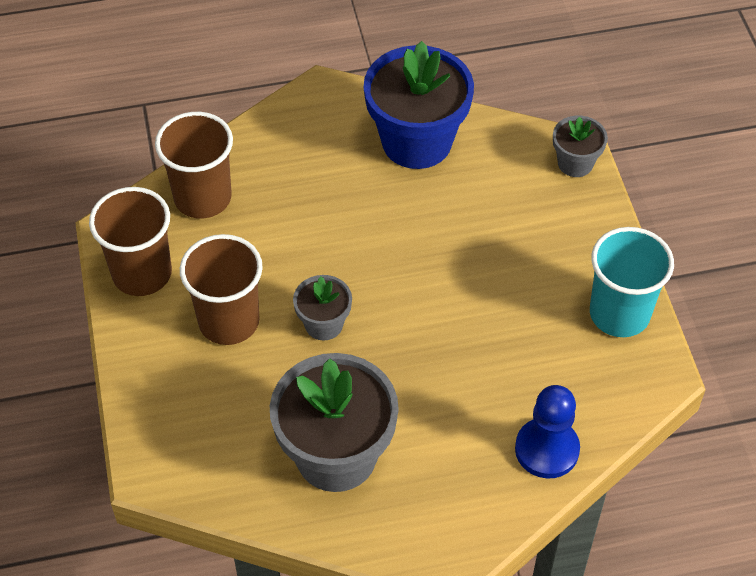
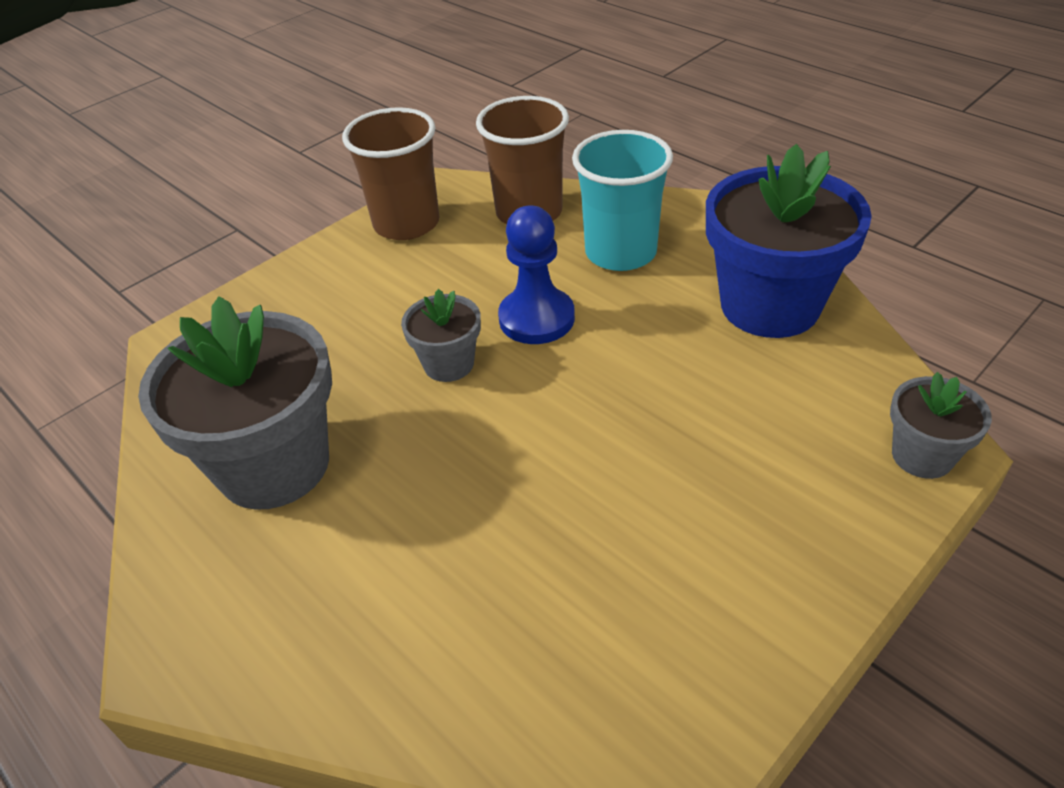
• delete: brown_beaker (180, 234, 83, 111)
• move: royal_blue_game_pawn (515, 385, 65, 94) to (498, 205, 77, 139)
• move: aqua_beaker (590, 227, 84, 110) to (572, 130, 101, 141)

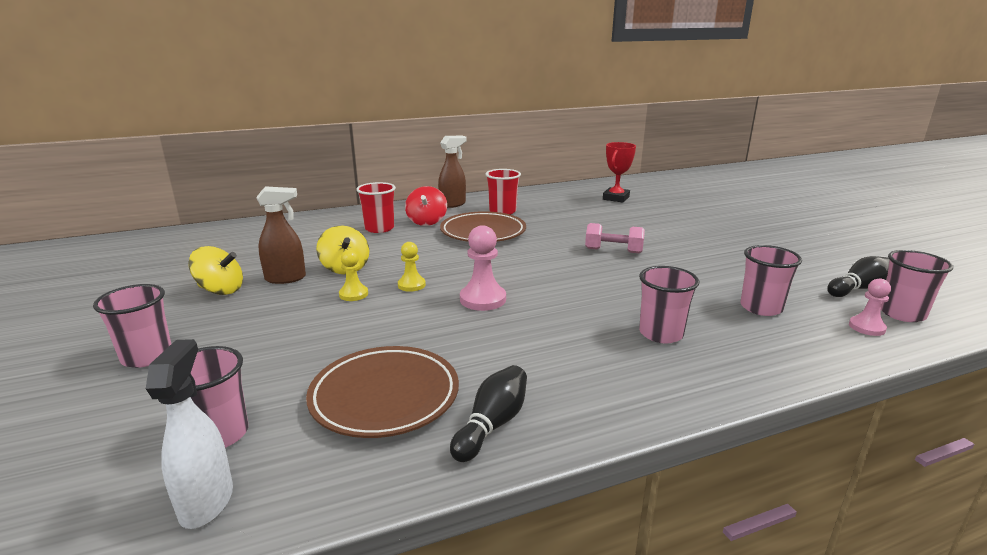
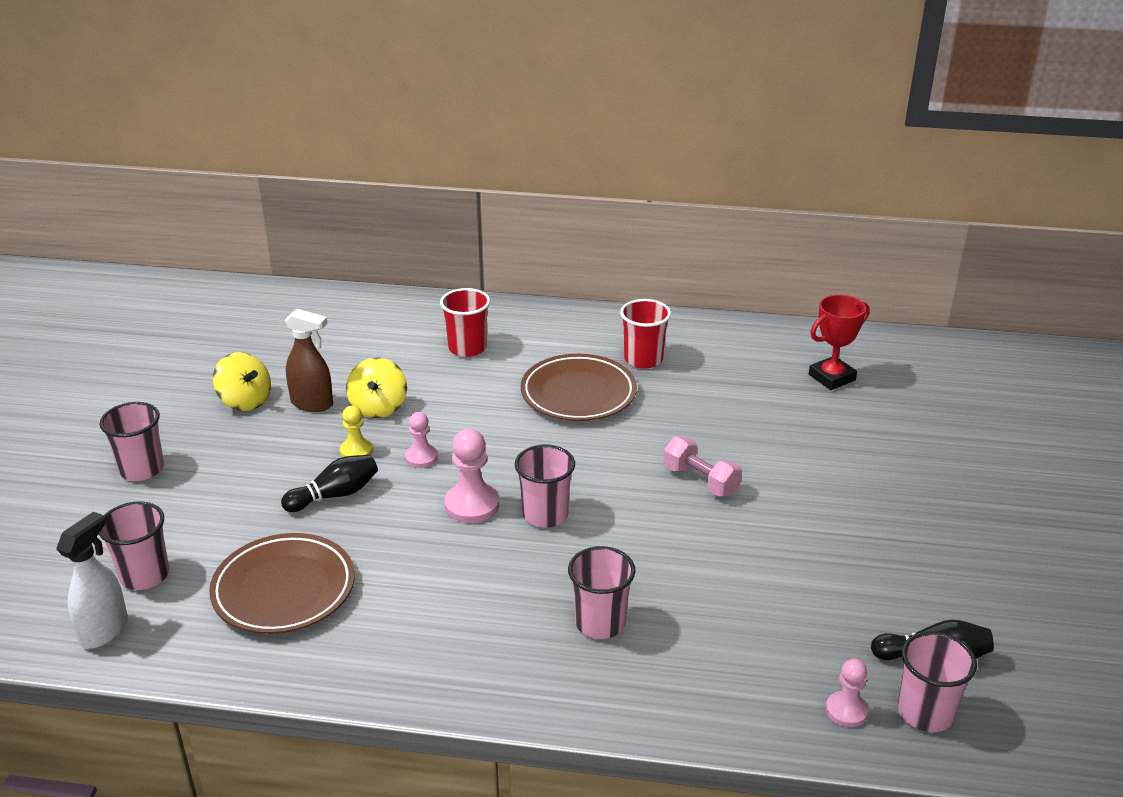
• recolor: bright_yellow_game_pawn (398, 242, 28, 50) to pink_game_pawn (405, 412, 33, 56)
• delete: crimson_whirligig (405, 186, 42, 40)
• delete: brown_sprayer (438, 136, 28, 72)
• move: ebony_bowling_pin (450, 365, 77, 97) to (281, 455, 97, 57)
• move: pink_beaker (740, 245, 62, 71) to (515, 444, 60, 84)

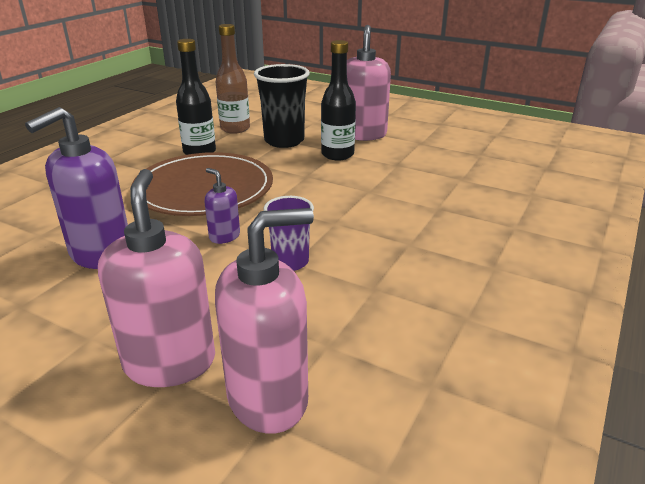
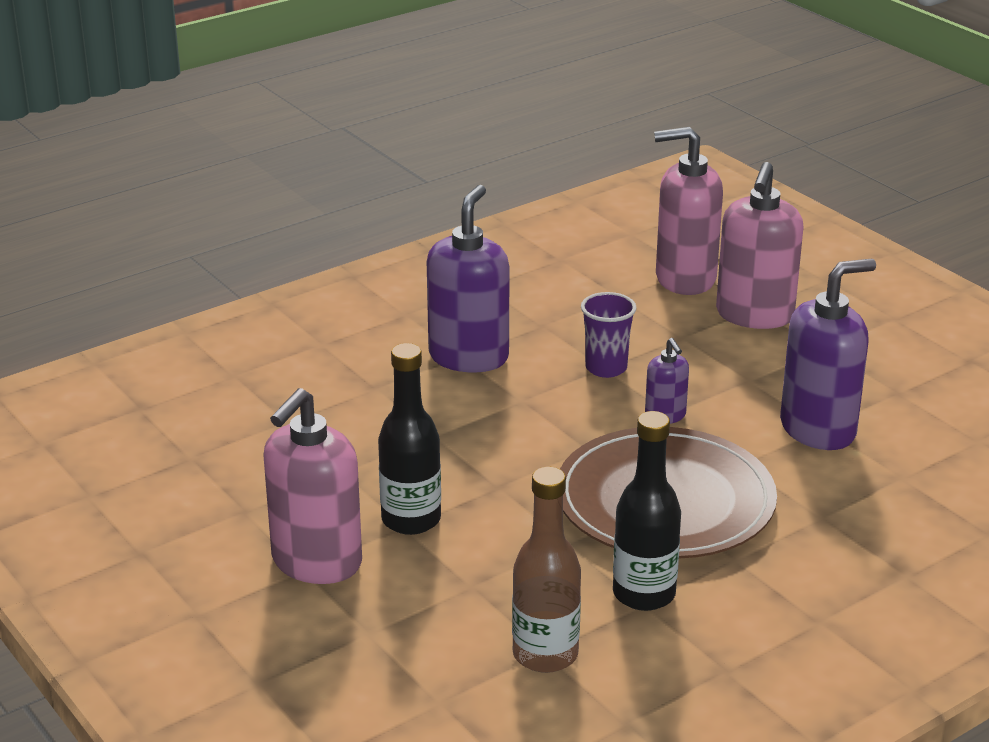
• delete: ebony_beaker (254, 64, 56, 84)
• insert: violet_soap_pump (427, 185, 83, 187)

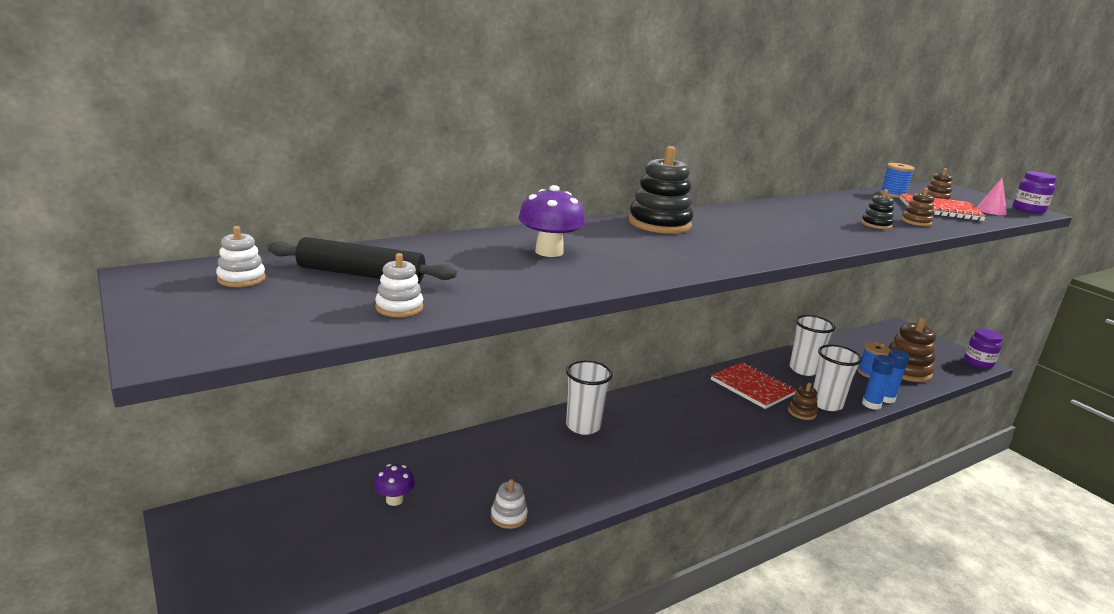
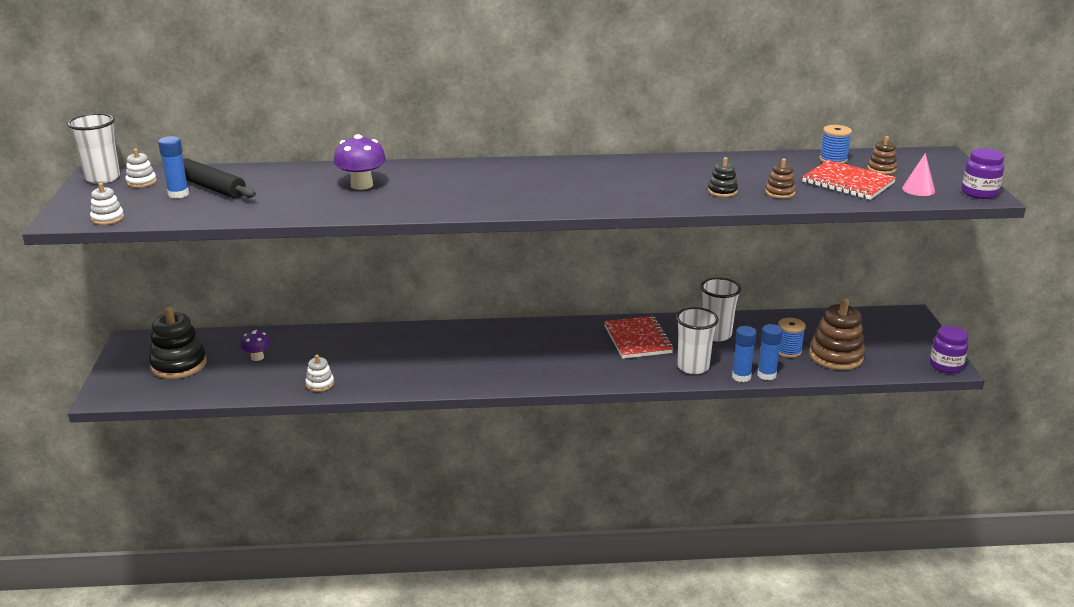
• move: pure_white_stacking_toy (375, 253, 48, 64) to (90, 183, 34, 42)
• move: pure_white_beaker (566, 360, 47, 75) to (67, 113, 53, 71)
• move: ebony_stacking_toy (629, 146, 64, 88) to (149, 306, 58, 73)
• delete: brown_stacking_toy (788, 383, 30, 37)
• insert: royal_blue_glue_stick (158, 136, 31, 63)

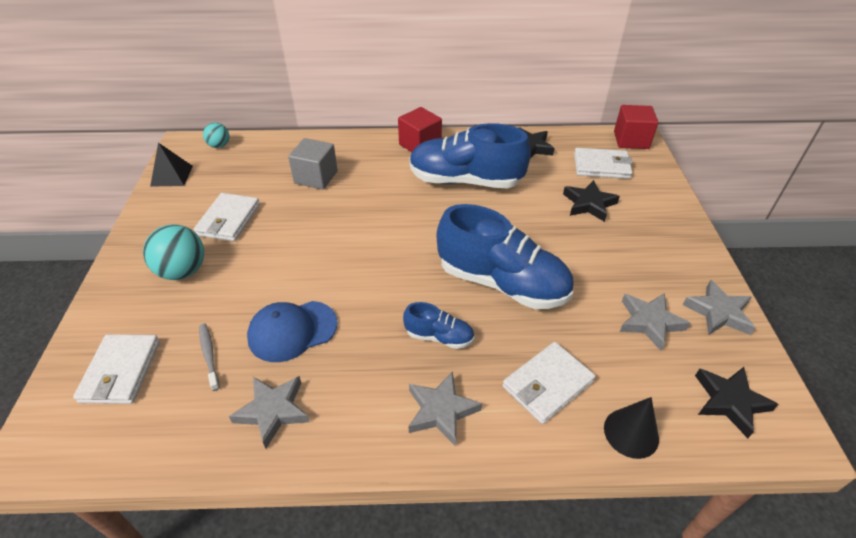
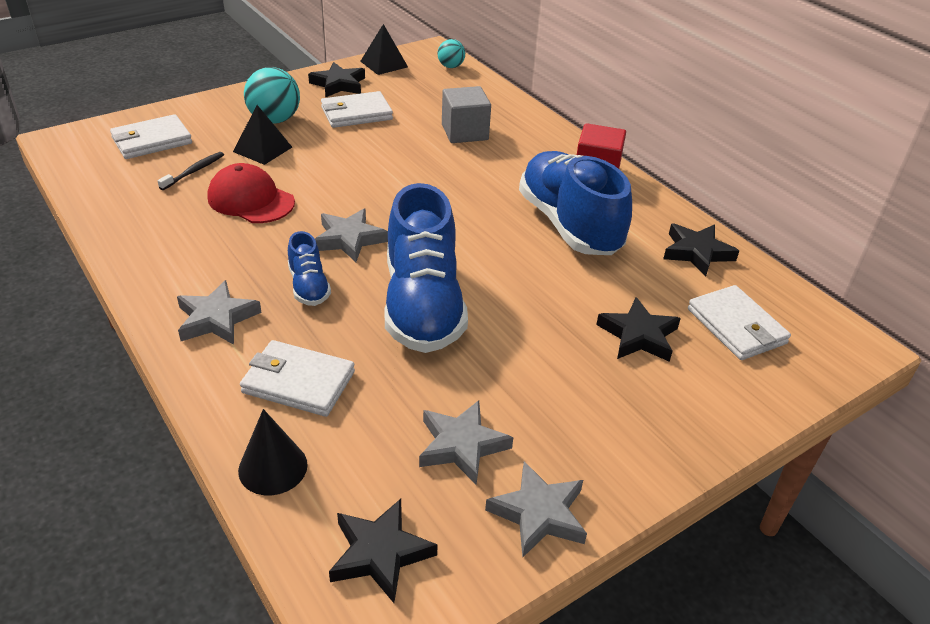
• recolor: grey_dental_brush (199, 324, 21, 67) to ebony_dental_brush (157, 152, 67, 38)
• move: grey_star (229, 376, 81, 73) to (315, 208, 73, 54)
• recolor: royal_blue_peaked_cap (247, 301, 91, 61) to crimson_peaked_cap (207, 163, 88, 60)
• delete: crimson_solid_cube (614, 105, 44, 44)
• insert: ebony_pyramid (233, 105, 59, 60)
• insert: ebony_star (308, 62, 57, 36)

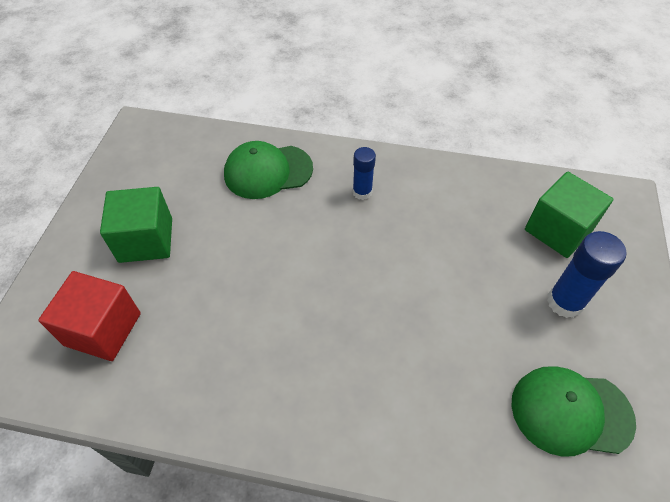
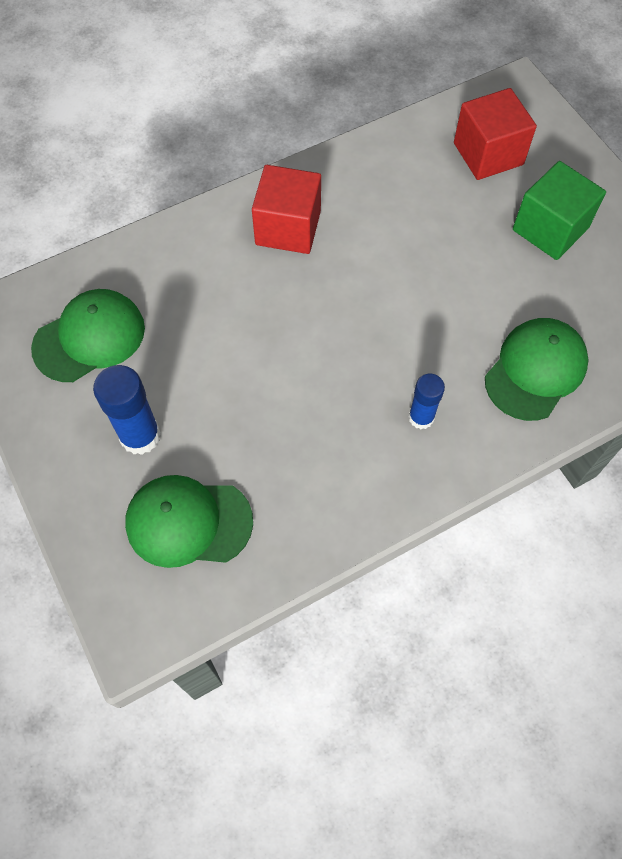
• replace: emerald_solid_cube (525, 172, 88, 86) to emerald_peaked_cap (125, 475, 128, 93)
• insert: crimson_solid_cube (252, 165, 69, 89)

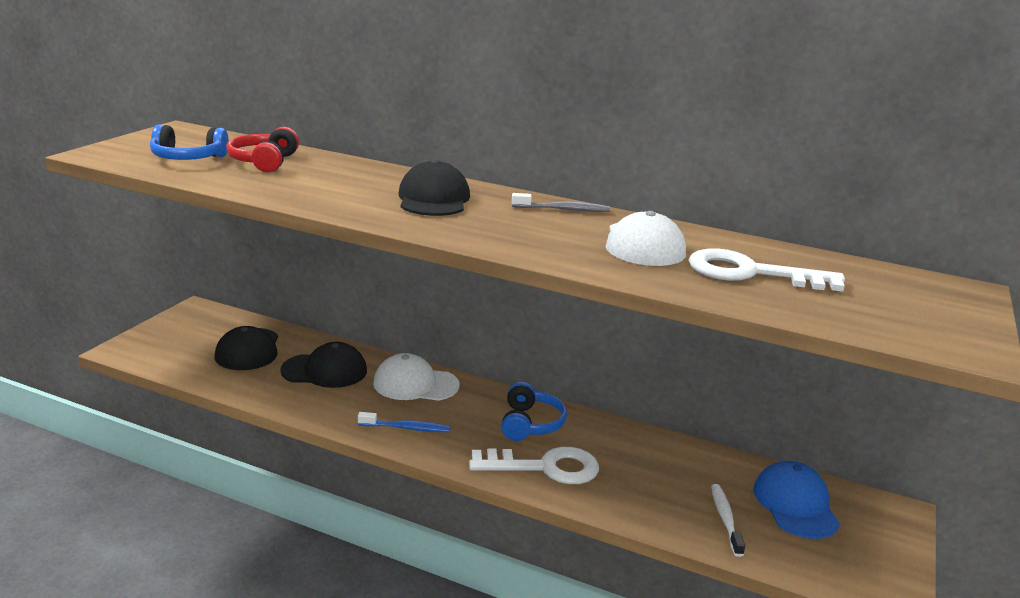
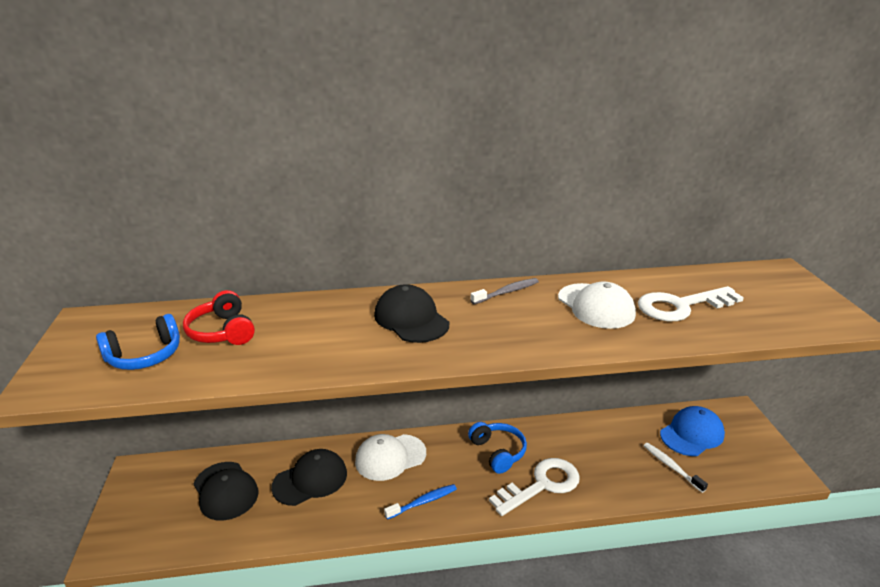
• rotate: royal_blue_peaked_cap (753, 461, 87, 78) = (660, 406, 65, 50) 90 degrees clockwise

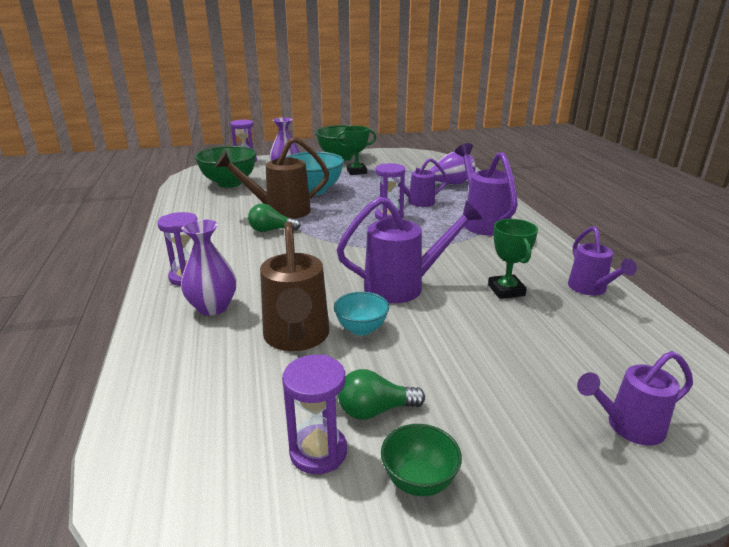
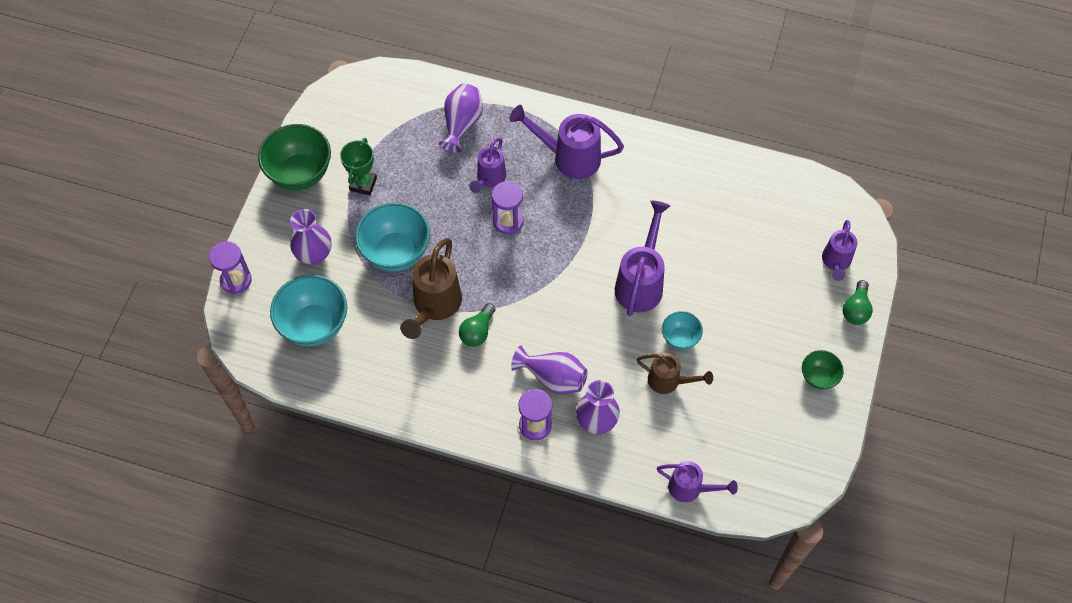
• recolor: emerald_serving_bowl (195, 146, 62, 42) to aqua_serving_bowl (270, 275, 77, 72)
• resize: brown_watering_pot (260, 221, 69, 130) = (636, 353, 77, 41) x0.63
• delete: violet_sand_timer (282, 355, 65, 119)
• move: emerald_light_bulb (338, 369, 87, 51) to (843, 280, 30, 45)
• delete: emerald_trophy (488, 219, 50, 80)
• move: violet_watering_pot (568, 226, 69, 70) to (657, 461, 81, 41)
• insert: violet_vase (511, 346, 77, 49)

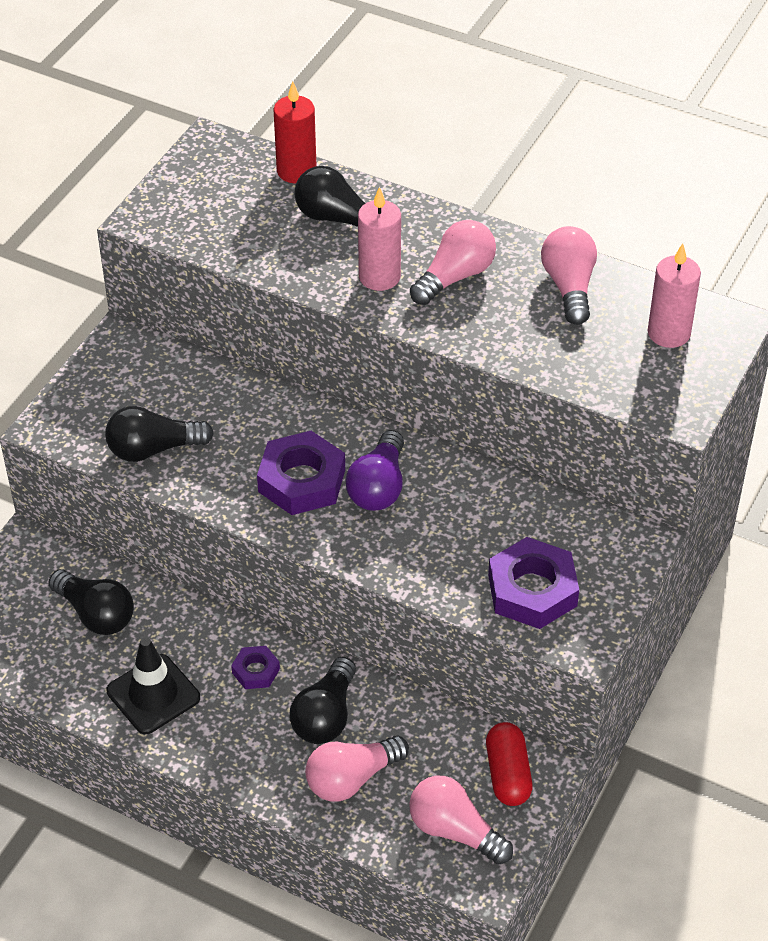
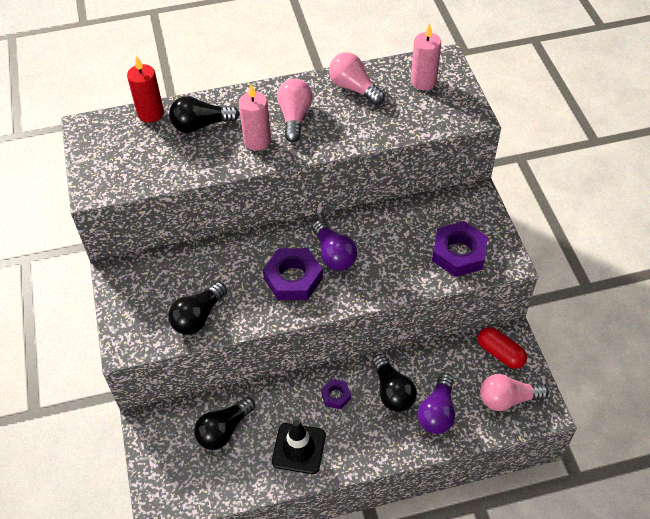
• rotate: ebony_light_bulb (48, 569, 86, 66) = (194, 397, 61, 53) 135 degrees clockwise
• recolor: pink_light_bulb (305, 736, 104, 66) to violet_light_bulb (418, 373, 37, 61)

